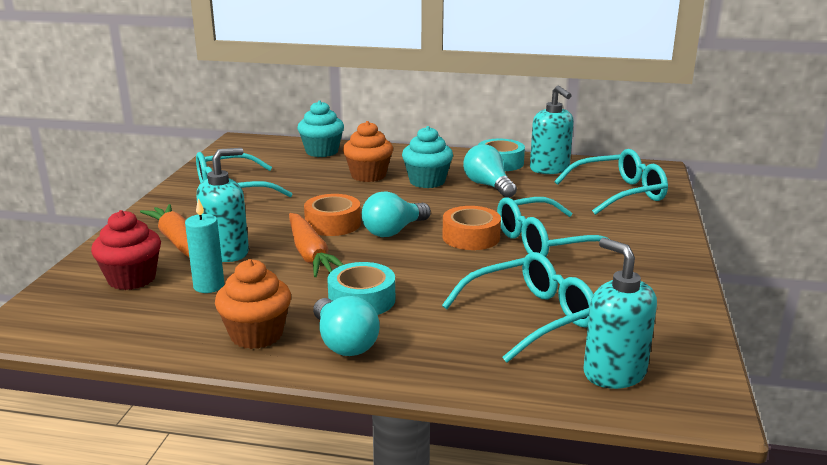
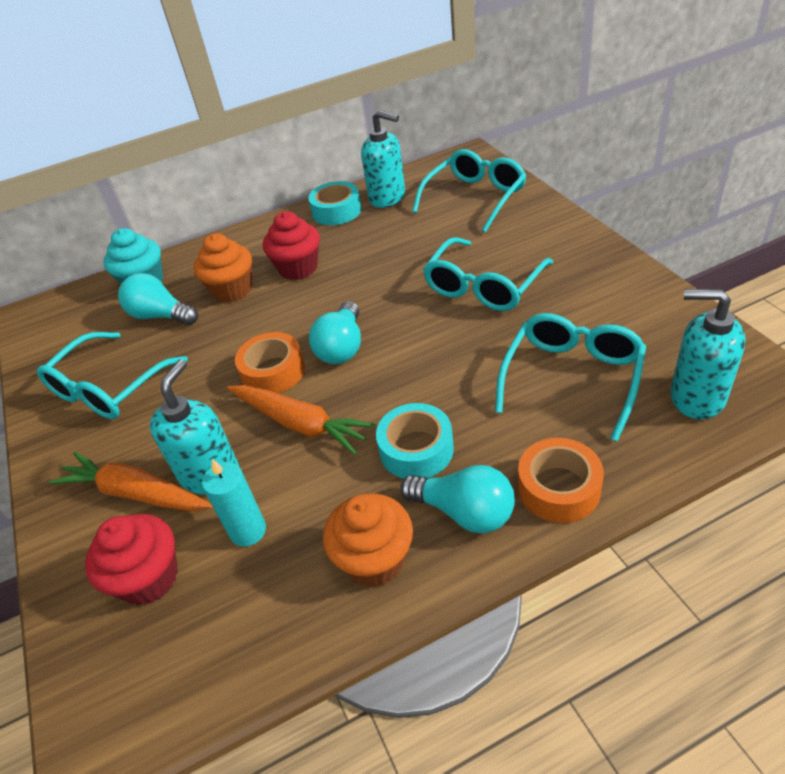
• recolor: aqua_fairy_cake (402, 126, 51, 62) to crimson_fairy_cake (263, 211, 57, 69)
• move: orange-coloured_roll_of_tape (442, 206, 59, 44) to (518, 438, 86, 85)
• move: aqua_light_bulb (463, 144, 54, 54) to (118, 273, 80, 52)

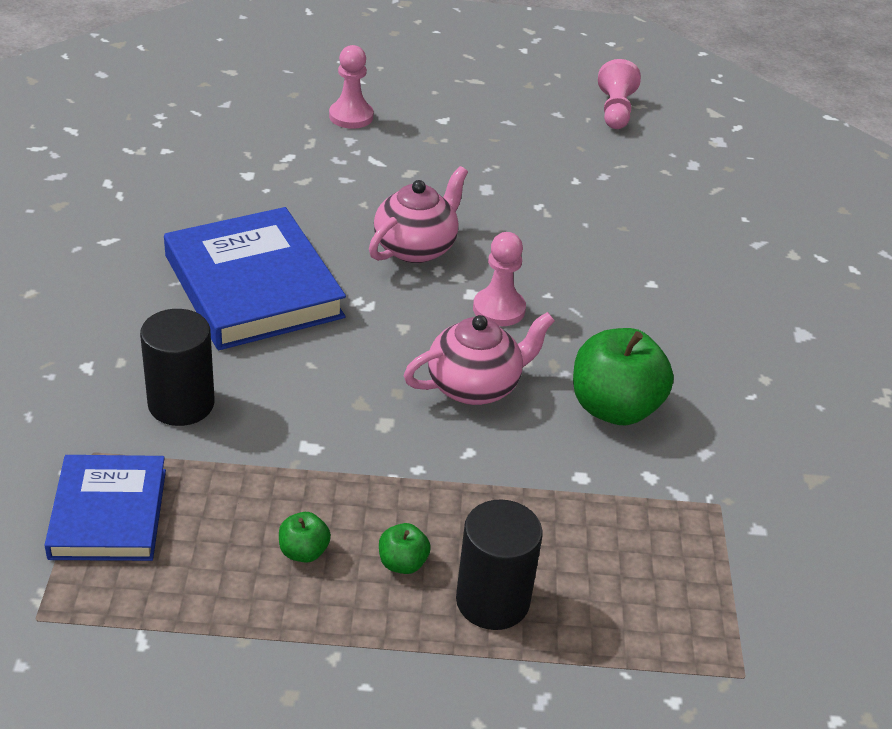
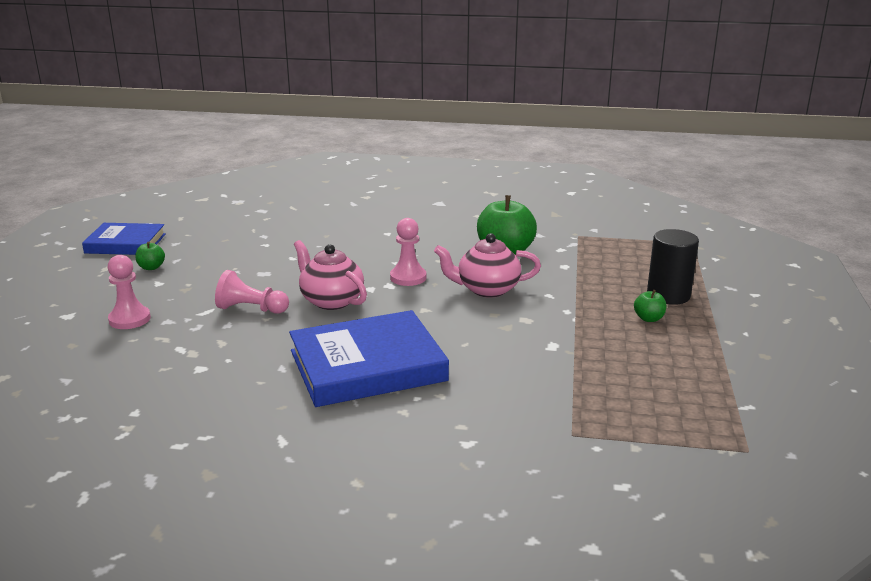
• move: royal_blue_book (45, 455, 121, 106) to (82, 223, 84, 32)
• delete: ebony_solid_cylinder (140, 309, 75, 117)
• move: emerald_toy_apple (279, 512, 52, 51) to (135, 242, 30, 28)
• rotate: pink_tea_pot (404, 312, 151, 93) = (434, 233, 107, 65) 75 degrees counterclockwise
• move: pink_game_pawn (598, 59, 43, 70) to (215, 270, 74, 44)

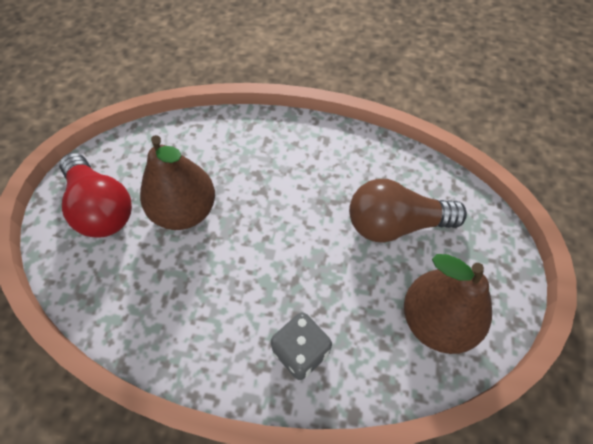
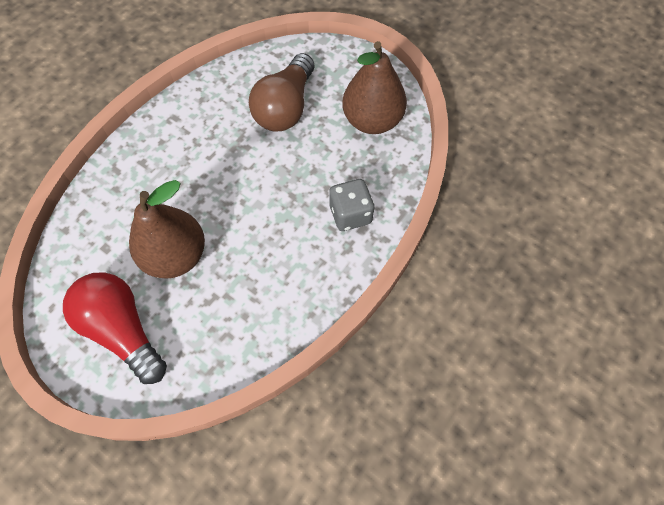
• rotate: crimson_light_bulb (60, 153, 72, 85) = (63, 273, 104, 111) 120 degrees counterclockwise

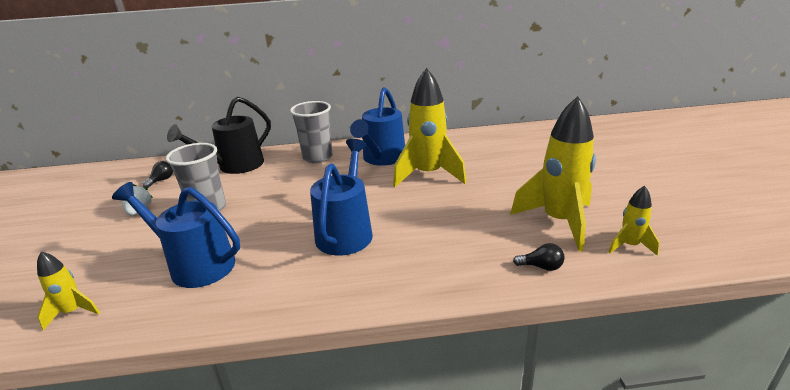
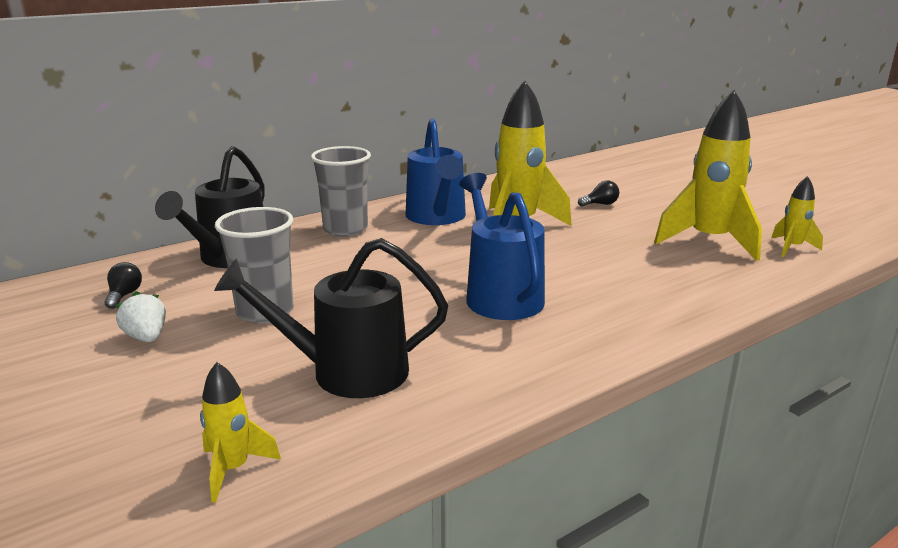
• recolor: royal_blue_watering_pot (112, 182, 128, 106) to ebony_watering_pot (214, 238, 234, 160)
• move: ebony_light_bulb (513, 243, 51, 28) to (578, 181, 41, 26)

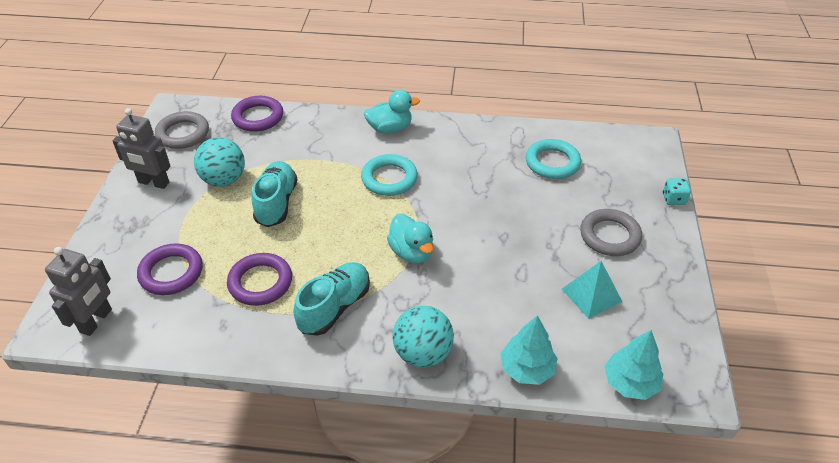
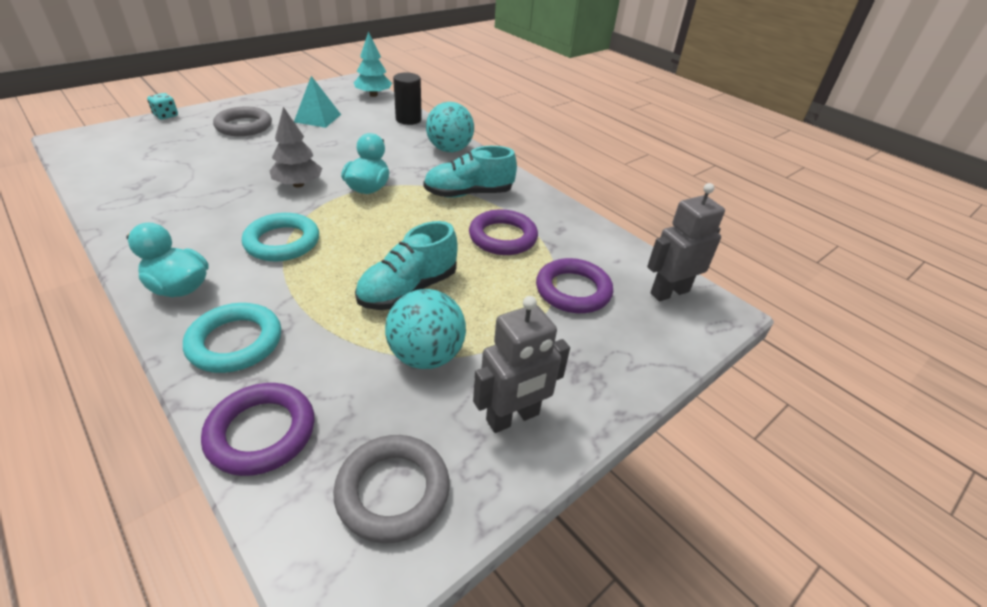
• rotate: grey_toy_robot (112, 108, 59, 81) = (473, 296, 97, 137) 90 degrees clockwise
• replace: aqua_tree (500, 315, 57, 70) to ebony_solid_cylinder (393, 72, 29, 53)
• move: aqua_ring (526, 139, 55, 40) to (183, 303, 98, 70)
• insert: grey_tree (270, 107, 52, 80)

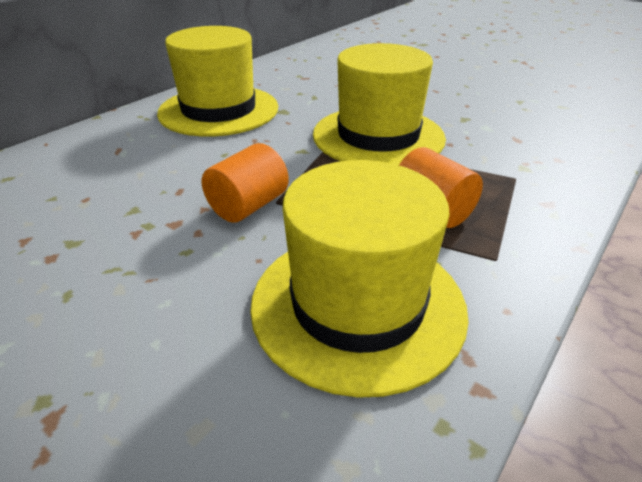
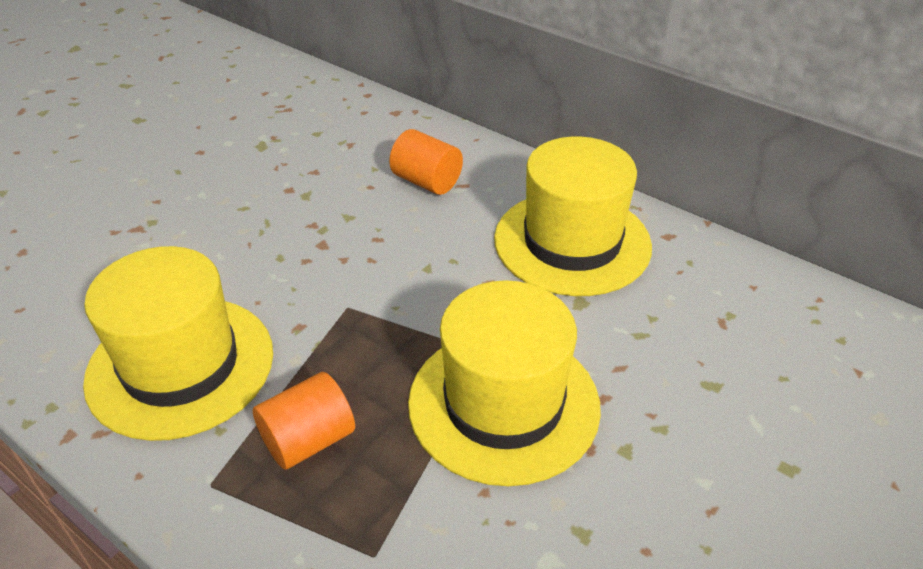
• move: orange-coloured_solid_cylinder (202, 143, 87, 80) to (389, 129, 74, 66)

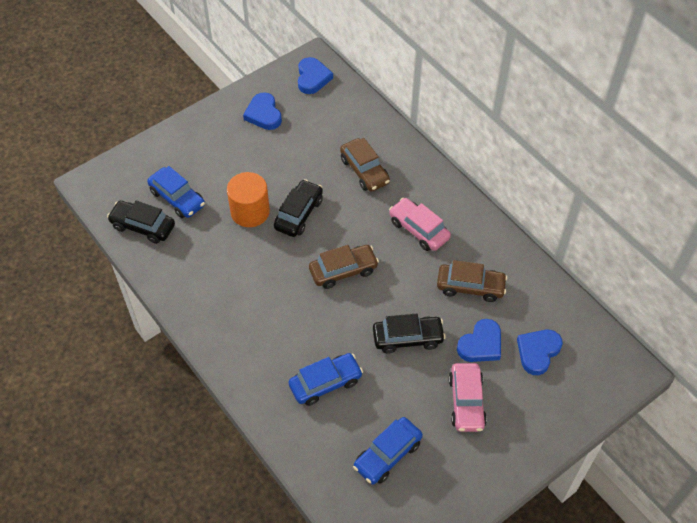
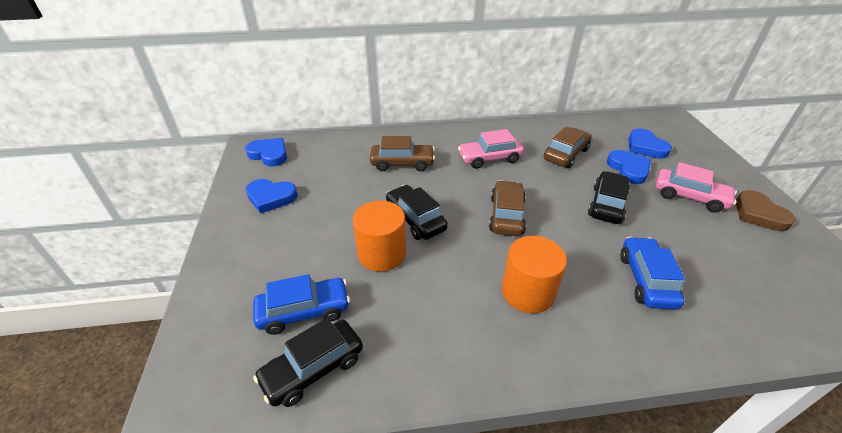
• delete: royal_blue_car (353, 417, 70, 68)
• insert: orange-coloured_solid_cylinder (502, 236, 65, 77)
• insert: brown_heart_shape (736, 190, 59, 41)

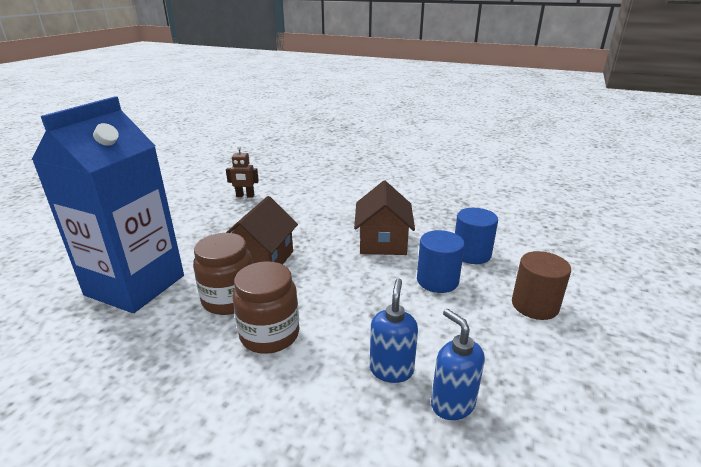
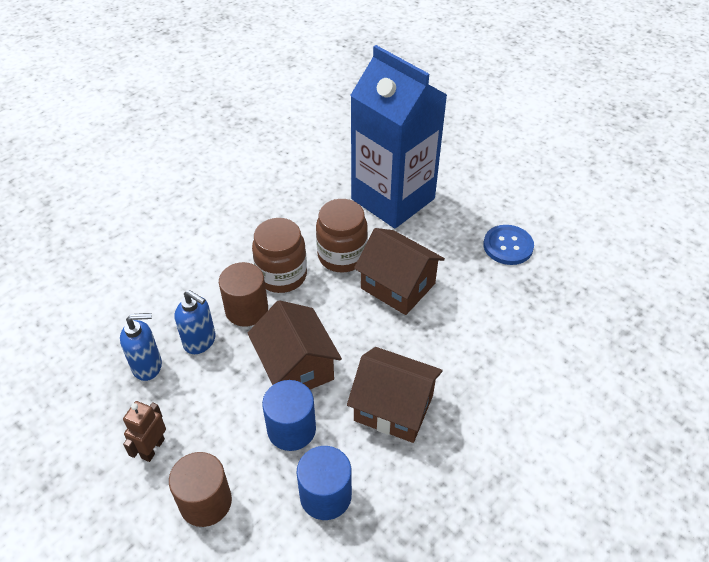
• move: brown_toy_robot (226, 146, 33, 52) to (123, 401, 43, 61)
• insert: brown_solid_cylinder (219, 262, 49, 65)
• insert: brown_toy_house (248, 300, 94, 90)
• insert: royal_blue_shirt_button (483, 225, 51, 40)

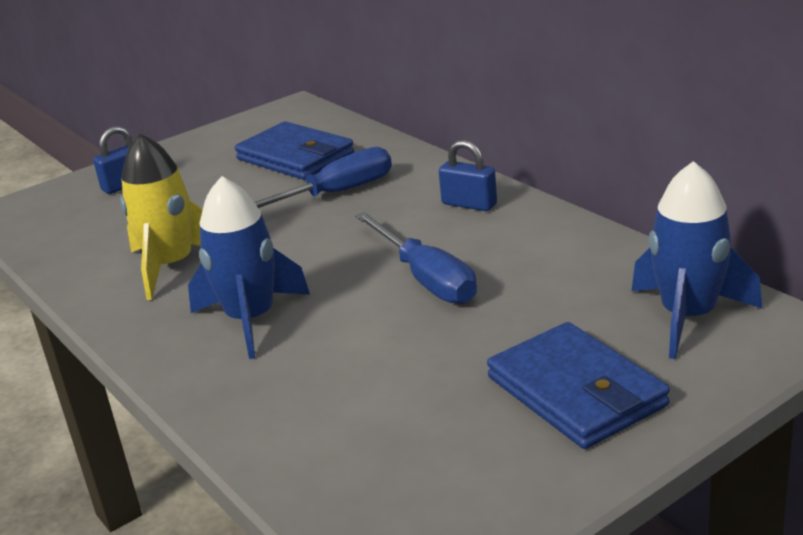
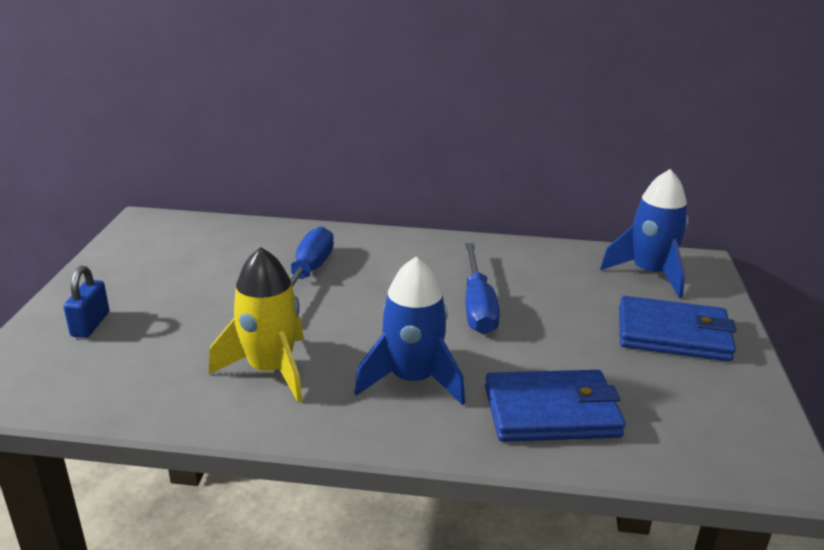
• move: royal_blue_billfold (235, 121, 119, 59) to (485, 370, 141, 72)
• rotate: royal_blue_hand_screwdriver (355, 212, 122, 92) = (465, 243, 35, 91) 75 degrees clockwise
• delete: royal_blue_lock (439, 140, 58, 71)

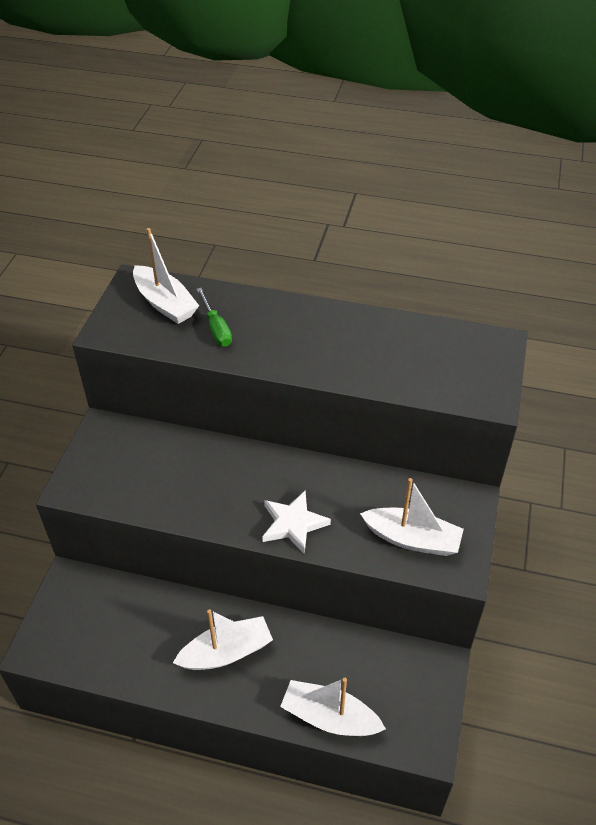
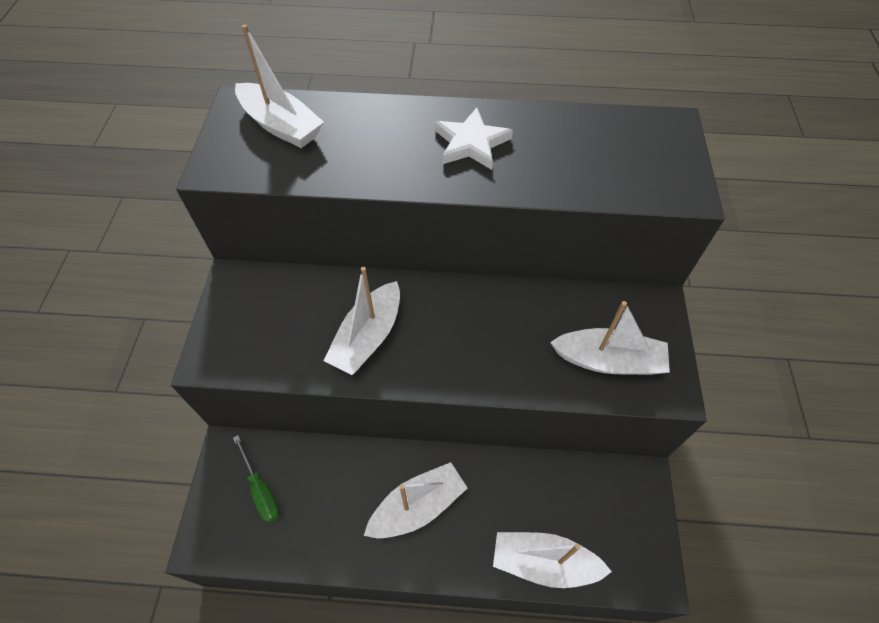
• move: emerald_hand_screwdriver (197, 288, 35, 59) to (233, 435, 47, 88)
• move: pure_white_star (262, 491, 69, 63) to (435, 108, 78, 62)
• insert: pure_white_boat (324, 267, 76, 108)

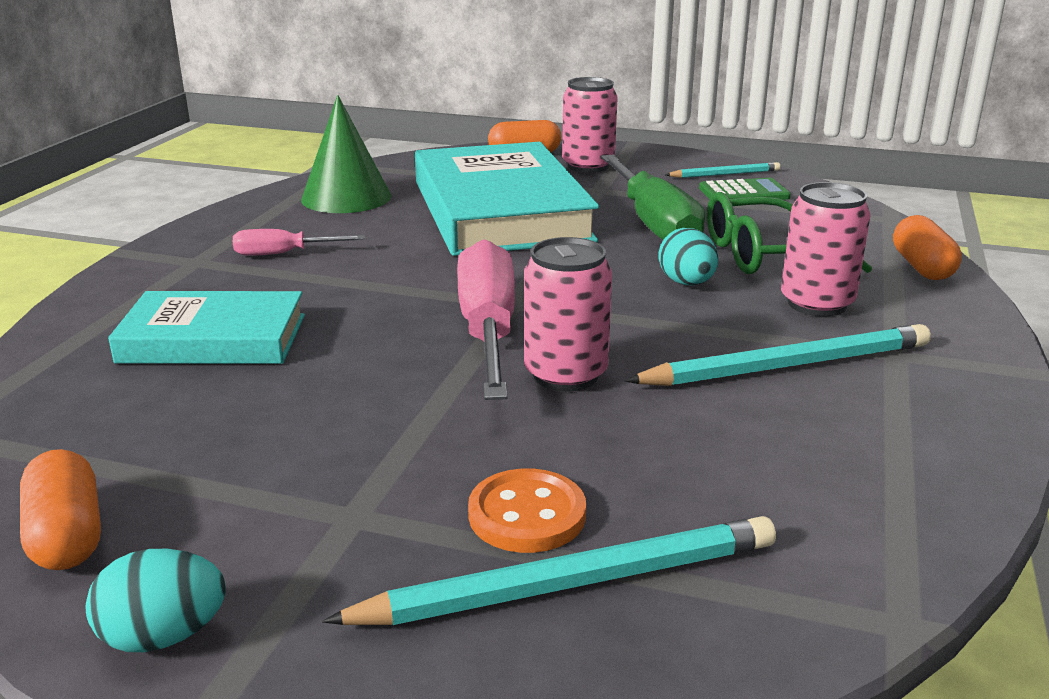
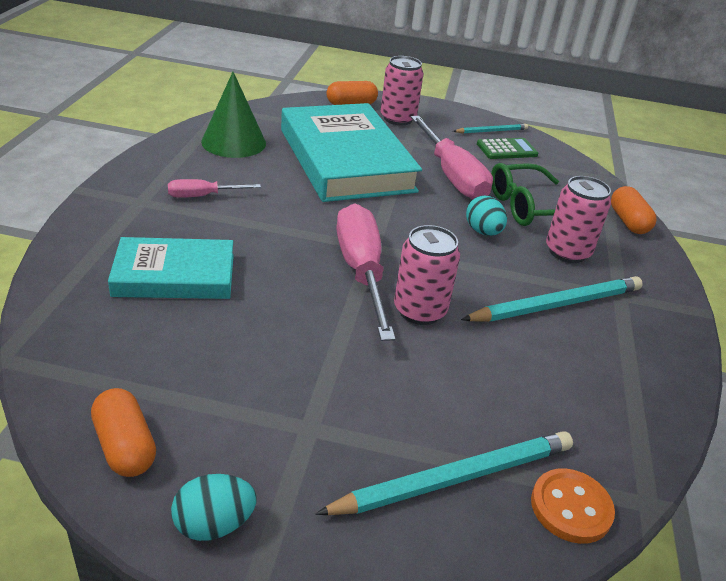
• move: orange-coloured_shirt_button (468, 468, 118, 85) to (531, 469, 84, 75)
• recolor: emerald_hand_screwdriver (601, 155, 104, 85) to pink_hand_screwdriver (411, 116, 82, 83)

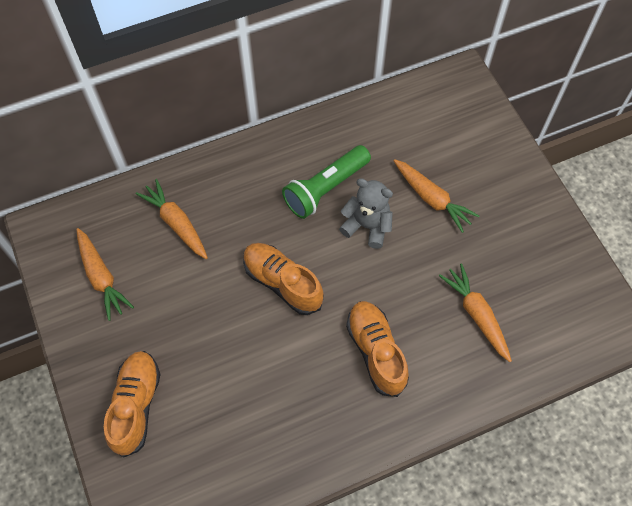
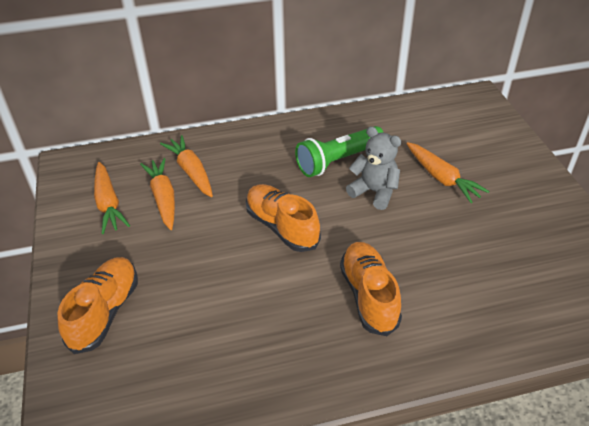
• move: orange-coloured_carrot (439, 263, 73, 99) to (140, 158, 35, 72)

